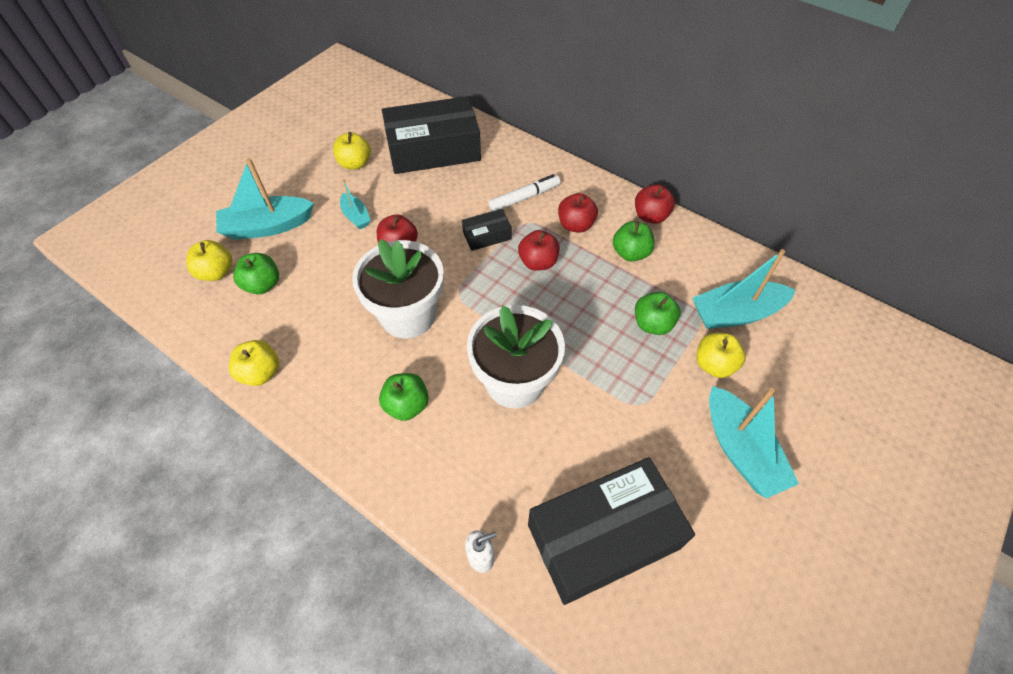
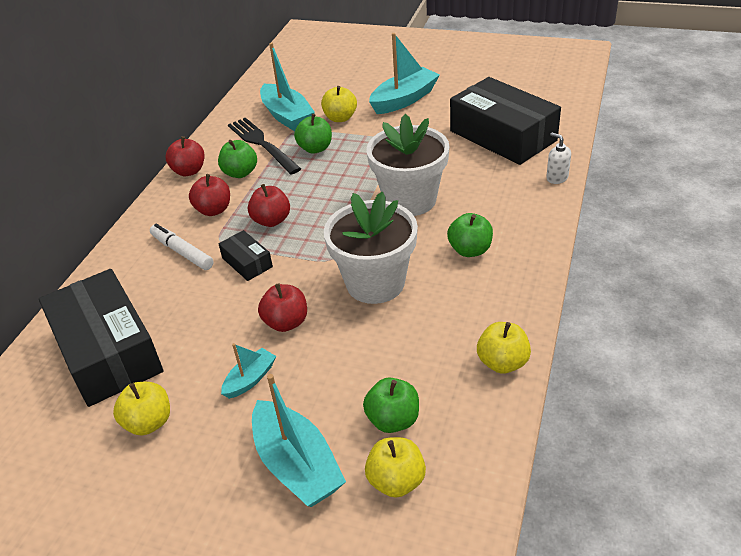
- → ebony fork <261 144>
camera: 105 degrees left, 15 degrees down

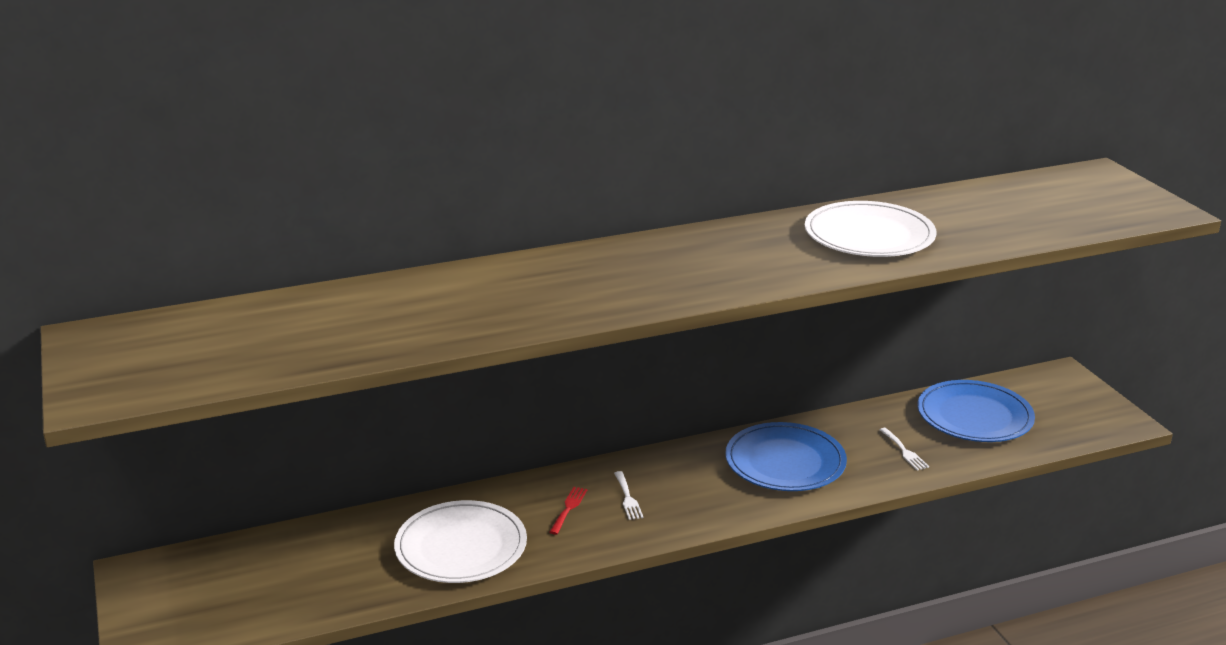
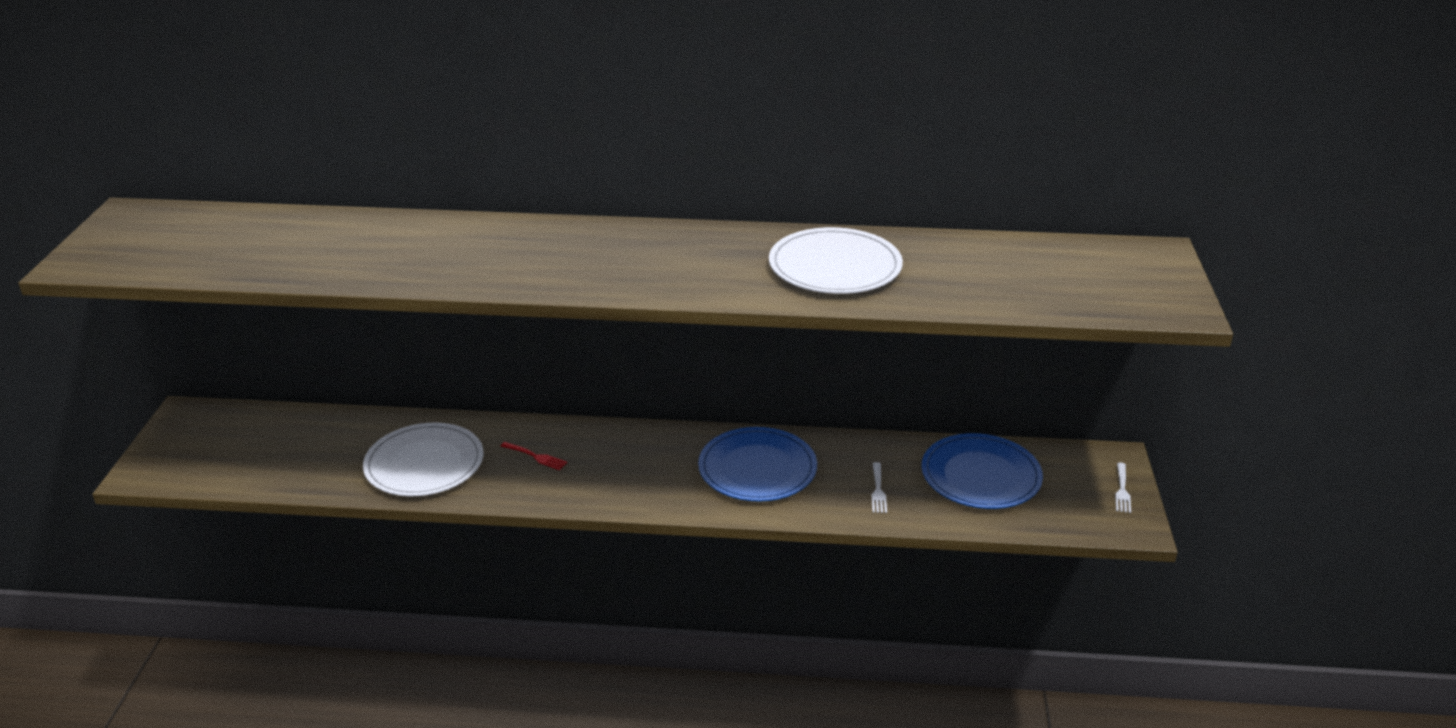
crimson fork <568 508> → crimson fork <536 456>, 75 degrees clockwise
white fork <628 498> → white fork <1122 490>, shifted
camera: 25 degrees right, 5 degrees up

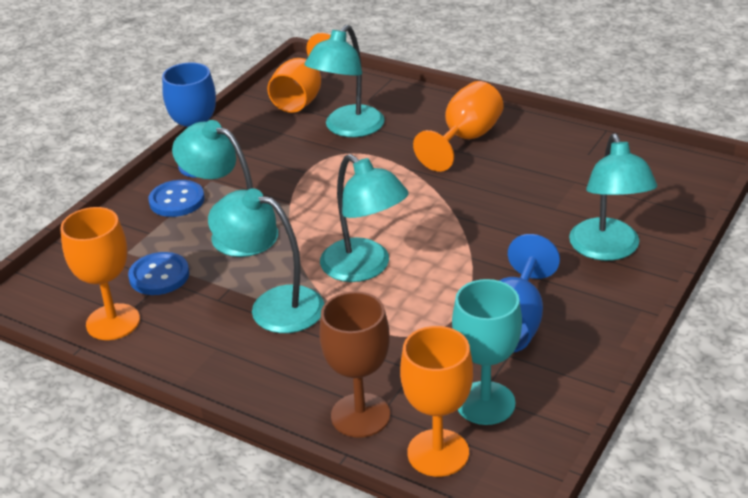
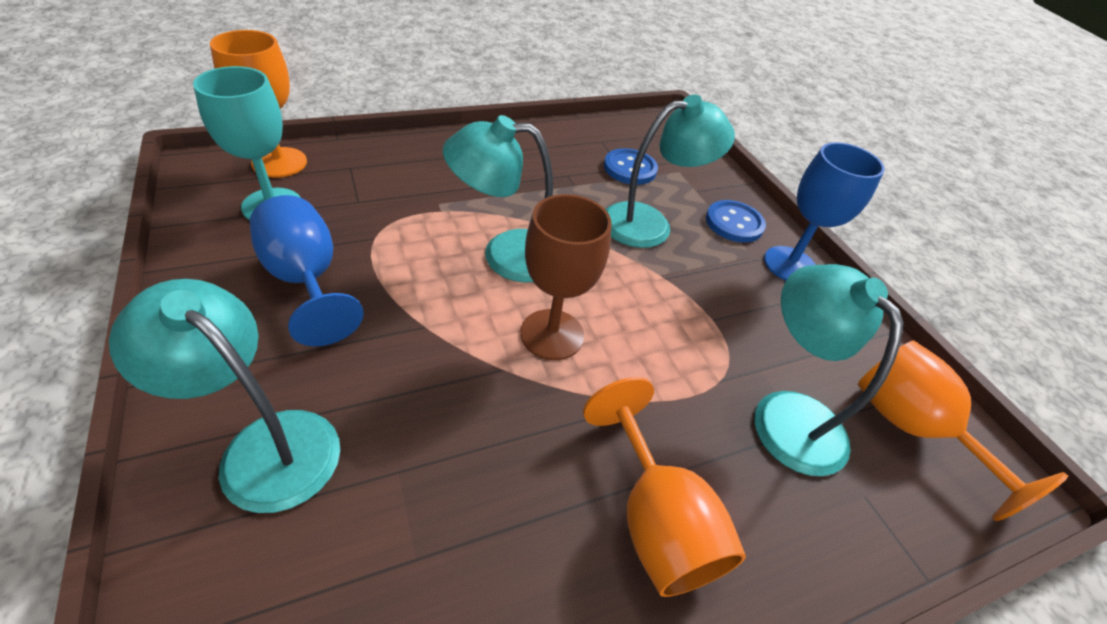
brown wine glass <360 415> → brown wine glass <552 334>, shifted
orange wine glass <113 322> → -
turquoise lamp <273 306> → -
camera: 120 degrees right, 10 degrees up

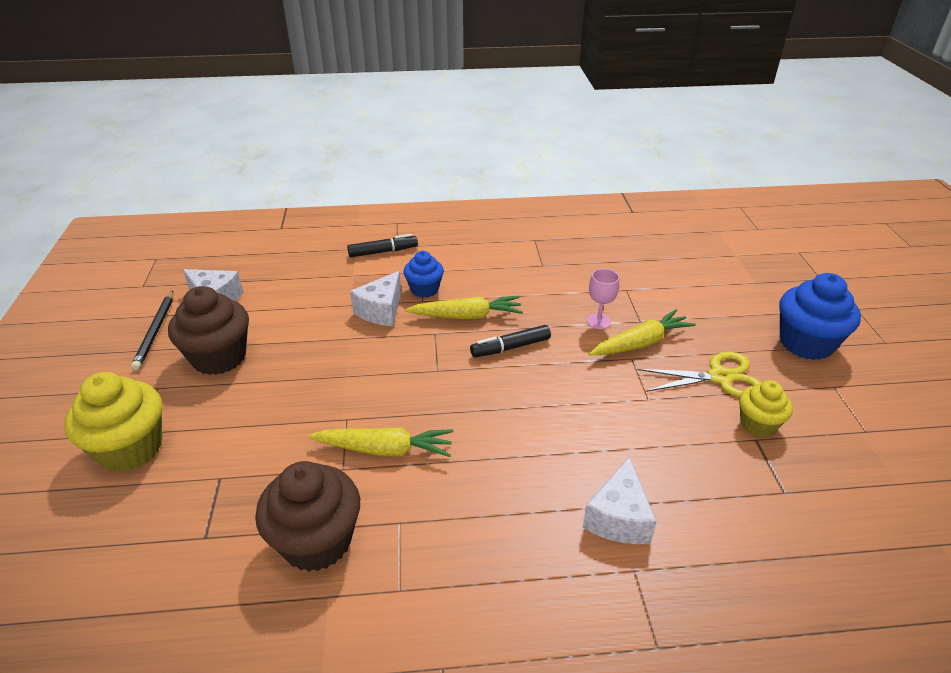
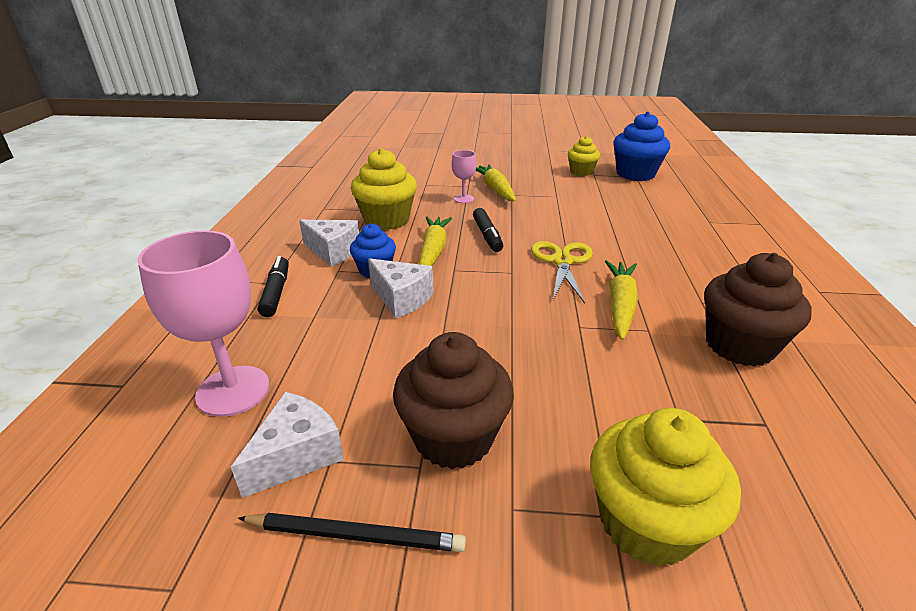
- → rose-pink wine glass <233 391>
white cheese <618 518> → white cheese <333 251>, shifted
- → bright yellow cupcake <386 220>
bright yellow pair of scissors <720 377> → bright yellow pair of scissors <562 261>, shifted
cobalt cupcake <806 343> → cobalt cupcake <635 174>, shifted
camera: 80 degrees left, 5 degrees down

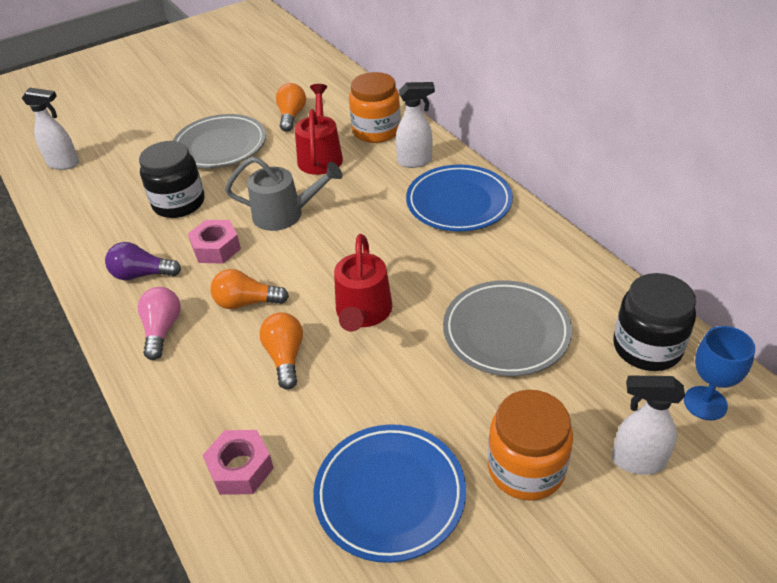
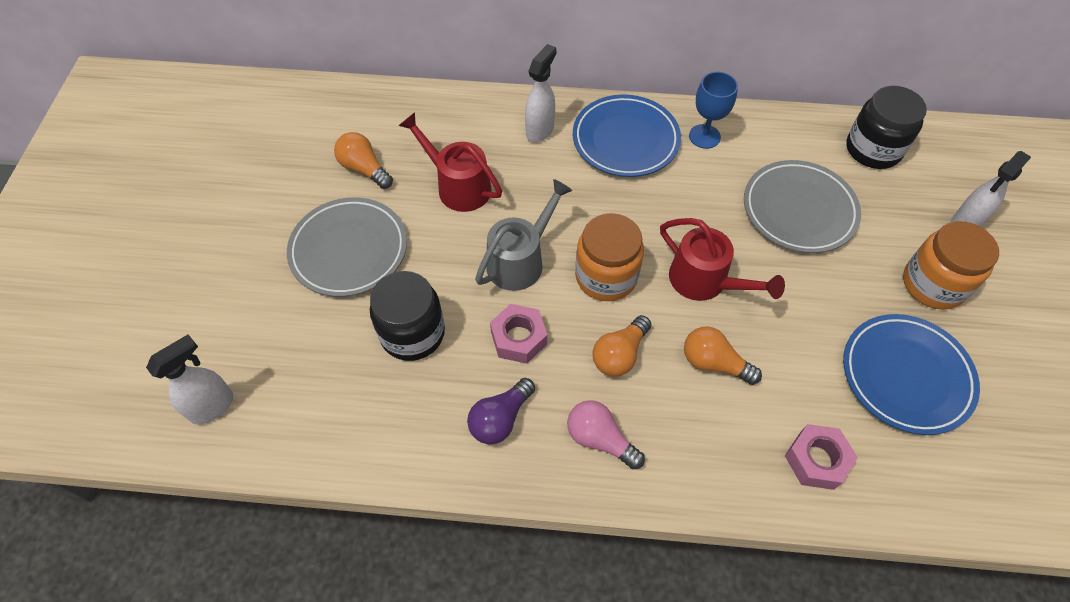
orange jam jar <376 131> → orange jam jar <606 276>, shifted
cobalt wine glass <705 403> → cobalt wine glass <704 136>, shifted
camera: 55 degrees left, 15 degrees up

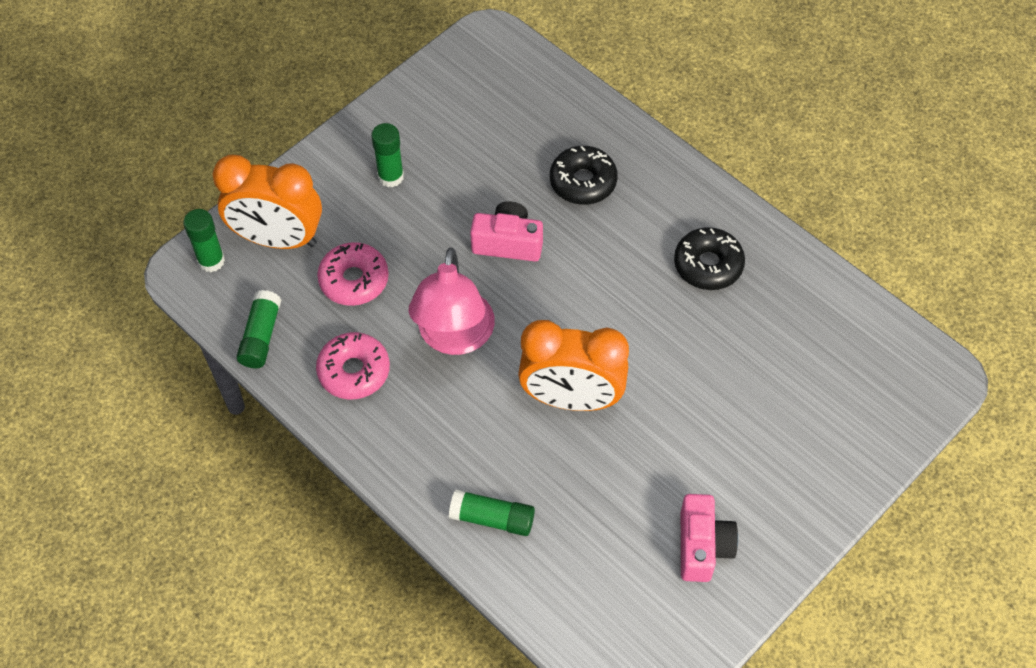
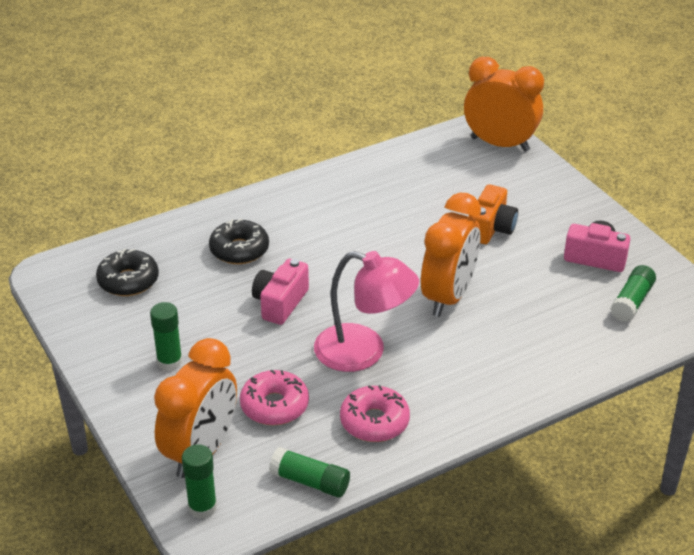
ebony donut <708 265> → ebony donut <128 281>, shifted
- → orange bedside clock <500 144>
- → orange camera <491 228>
leaf-green glue stick <492 518> → leaf-green glue stick <632 302>, shifted
camera: 75 degrees left, 20 degrees down

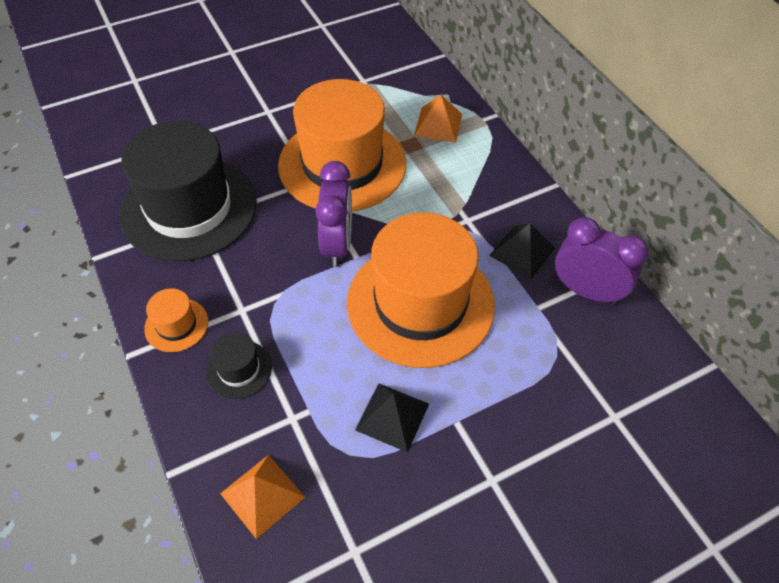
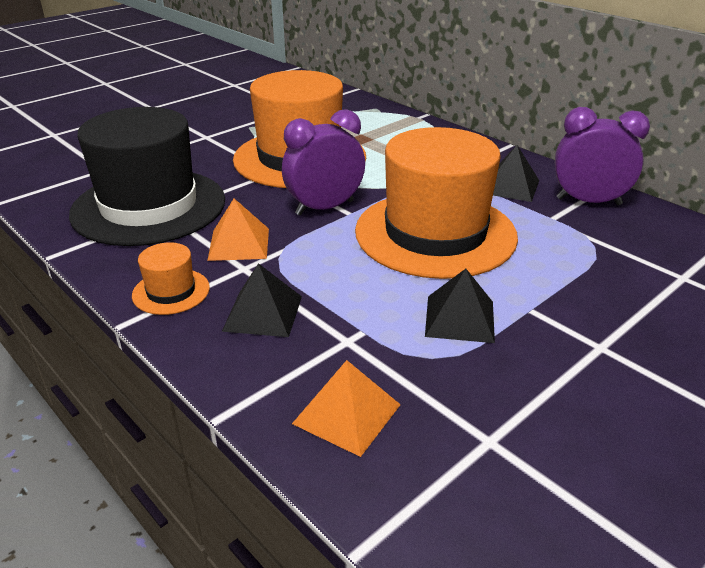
orange solid pyramid <438 124> → orange solid pyramid <239 244>, shifted
ebony hat <239 369> → ebony solid pyramid <263 313>
purple bedside clock <337 244> → purple bedside clock <324 208>, 105 degrees counterclockwise
camera: 15 degrees left, 20 degrees down

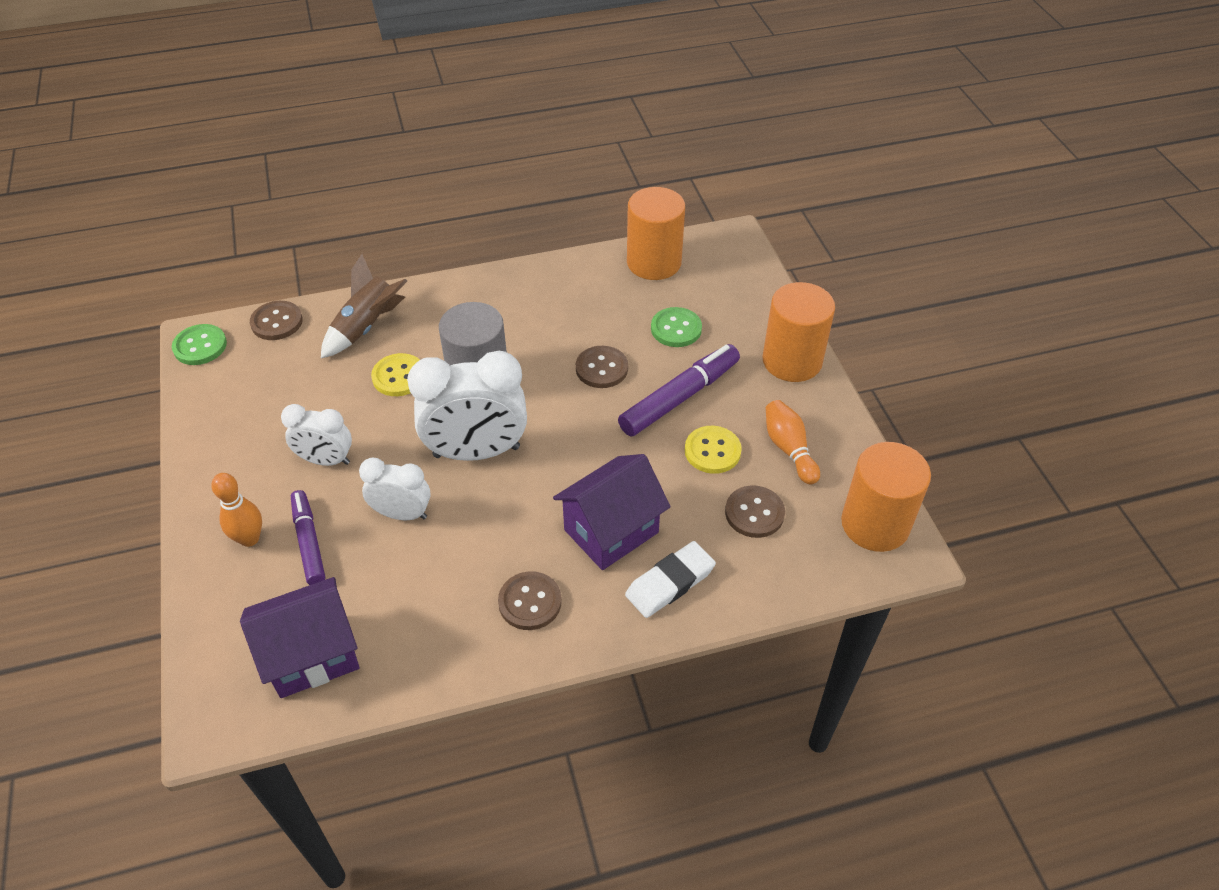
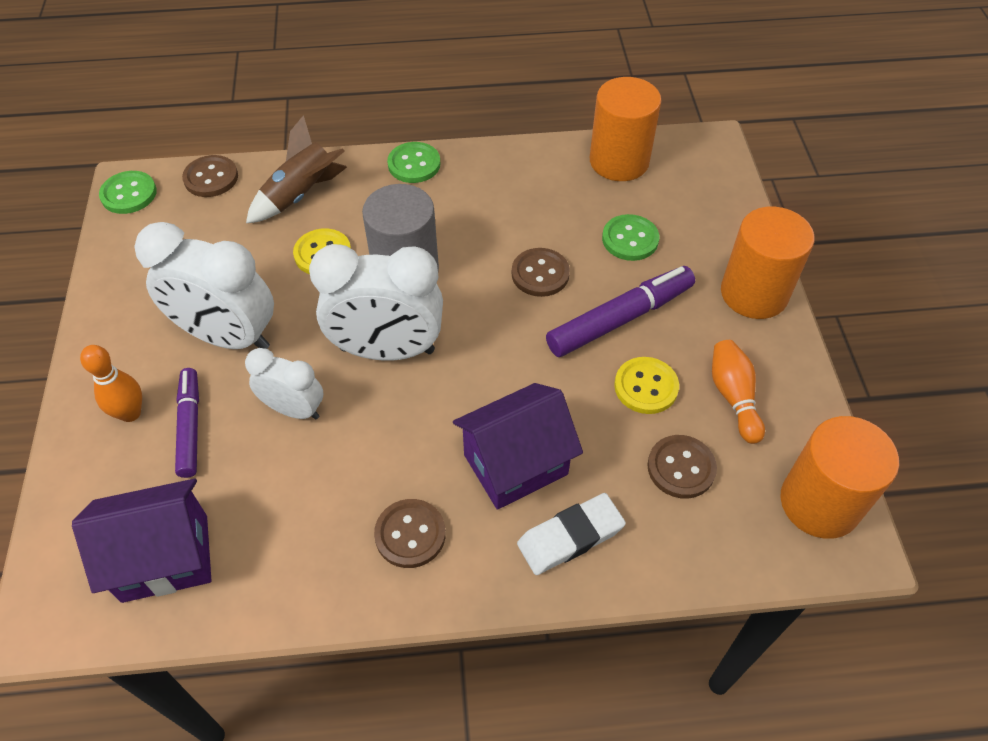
white bedside clock <326 460> → white bedside clock <227 337>, x1.74
- → leaf-green sewing button <414 164>
camera: 10 degrees right, 5 degrees up

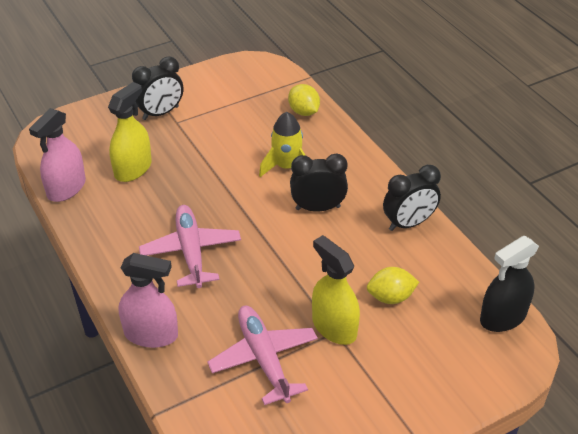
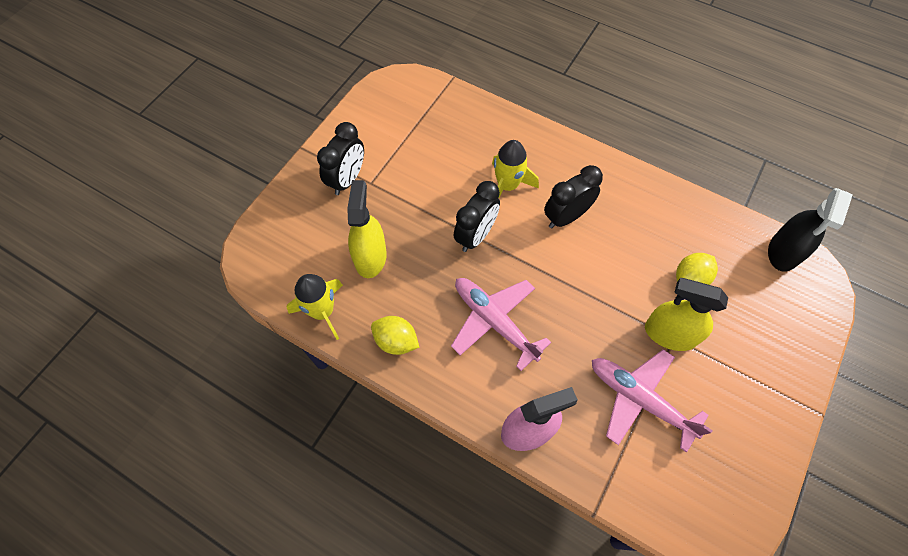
rose-pink sprayer <66 188> → bright yellow spaceship <323 312>
bright yellow toy lemon <304 112> → bright yellow toy lemon <396 341>, shifted
ebony bedside clock <409 223> → ebony bedside clock <476 236>, shifted
camera: 30 degrees left, 20 degrees up

